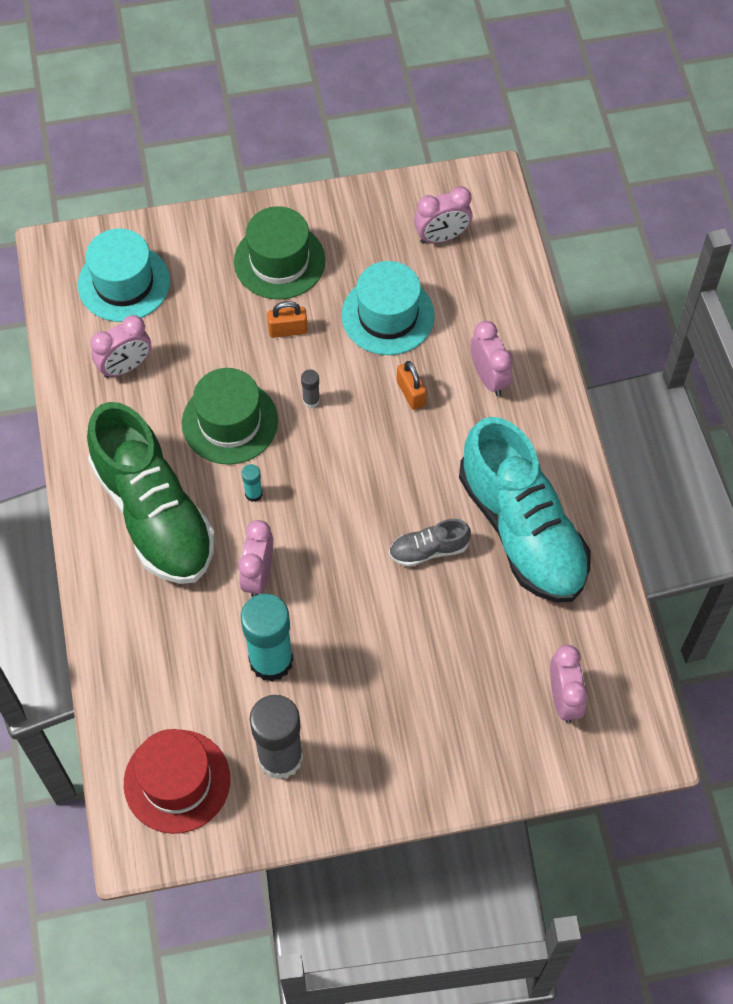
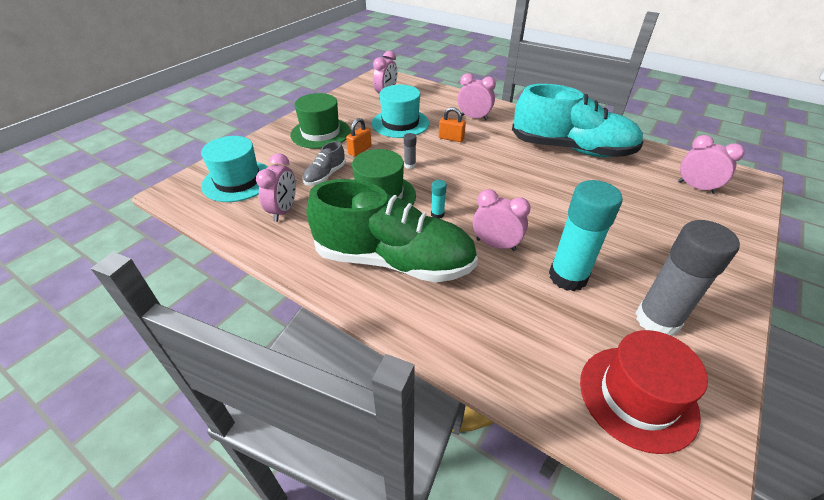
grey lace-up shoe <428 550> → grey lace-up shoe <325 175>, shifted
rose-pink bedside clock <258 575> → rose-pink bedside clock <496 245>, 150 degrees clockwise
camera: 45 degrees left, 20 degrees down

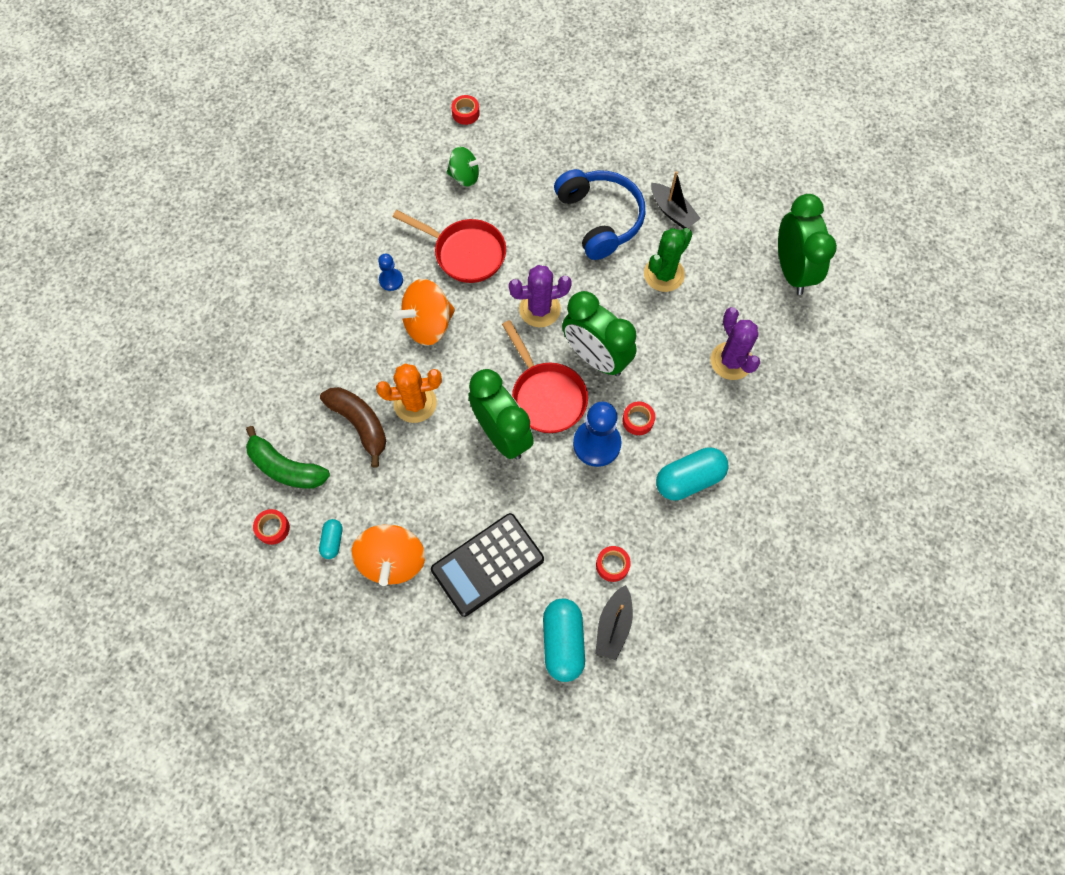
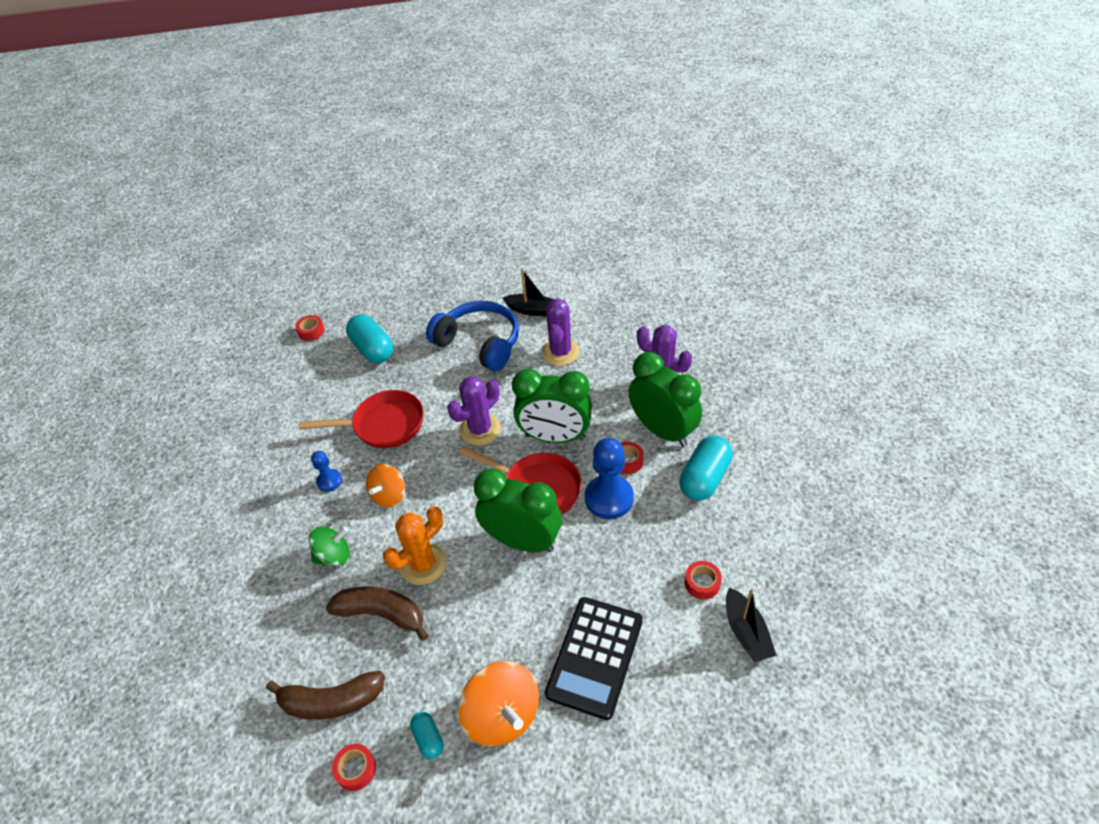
leaf-green banana <285 467> → brown banana <331 701>
leaf-green toy top <465 176> → leaf-green toy top <334 556>, shifted
turquoise capsule <563 642> → turquoise capsule <373 349>, shifted
orange toy top <428 324> → orange toy top <389 495>, x0.65
leaf-green prickly plant <664 274> → purple prickly plant <560 352>
leaf-green bedside clock <792 270> → leaf-green bedside clock <662 431>, shifted
camera: 30 degrees left, 20 degrees down

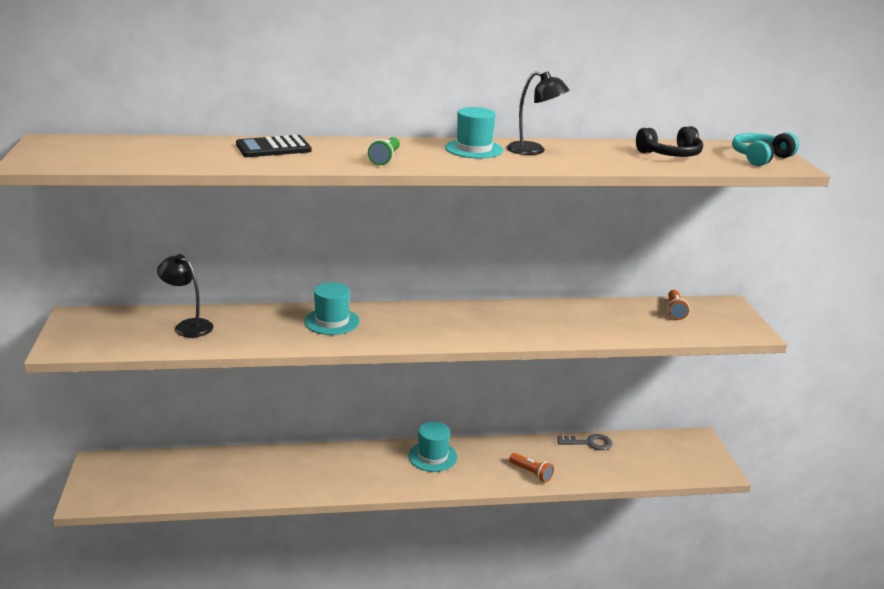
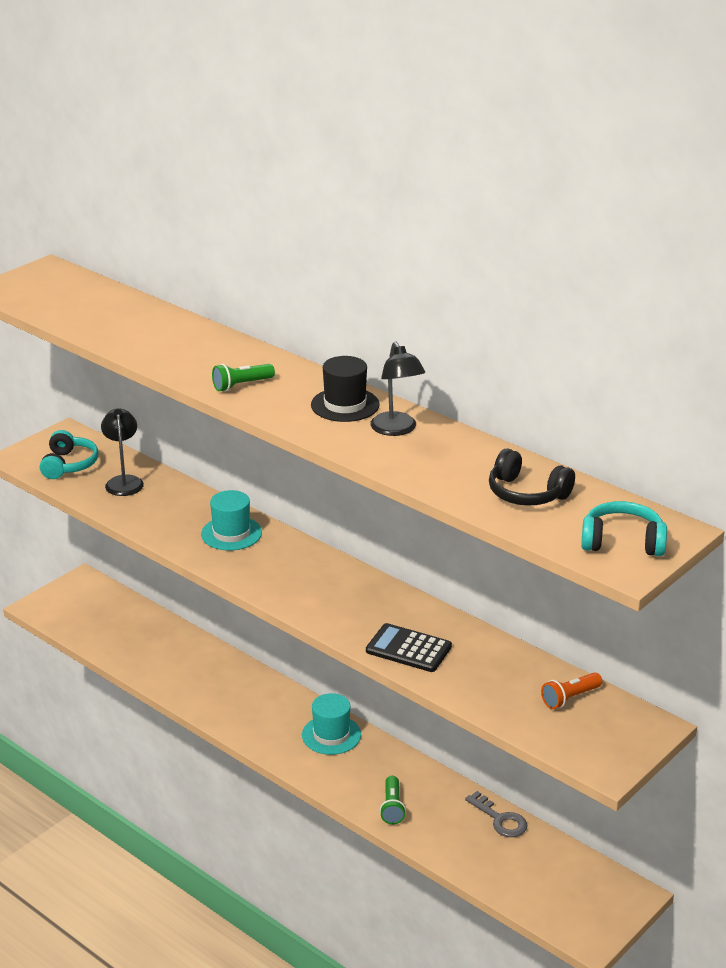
- → turquoise over-ear headphones <69 465>
turquoise hat <474 149> → ebony hat <345 405>
ebony pocket calculator <273 148> → ebony pocket calculator <408 649>, shifted
orange flashlight <531 473> → leaf-green flashlight <392 807>
camera: 50 degrees right, 5 degrees up

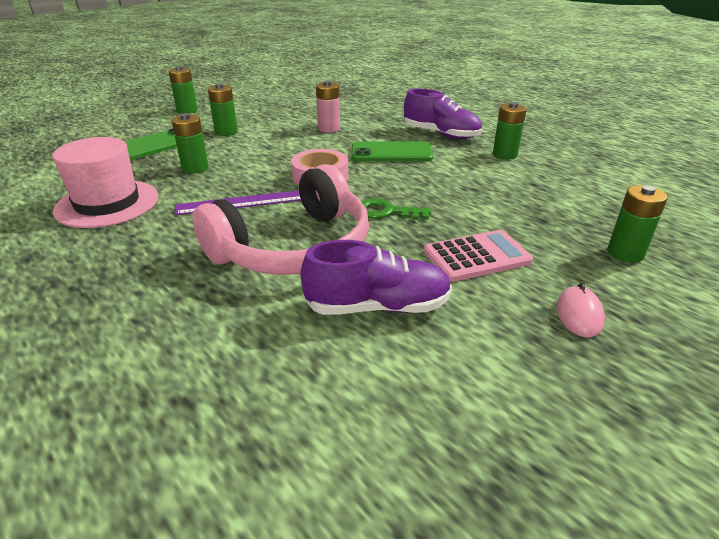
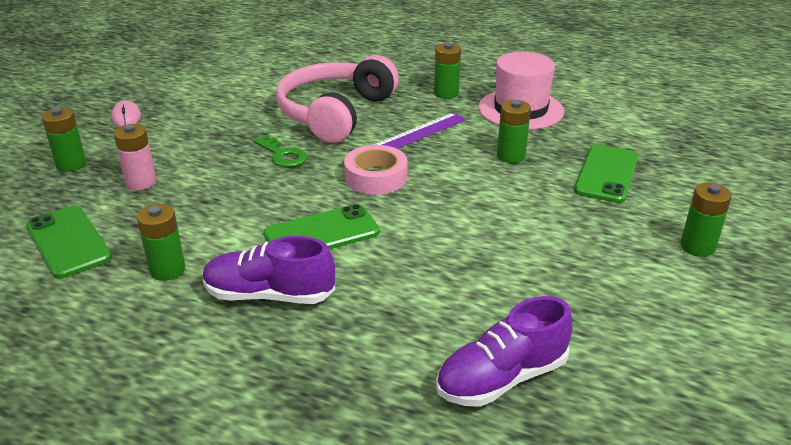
- → leaf-green mobile phone <68 242>
rose-pink battery <329 129> → rose-pink battery <141 182>, shifted
leaf-green latchkey <387 212> → leaf-green latchkey <282 155>, 60 degrees clockwise
leaf-green battery <226 132> → leaf-green battery <446 93>, shifted
purple lace-up shoe <378 307> → purple lace-up shoe <501 378>, shifted
rose-pink pocket calculator <477 257> → -
camera: 155 degrees right, 0 degrees up

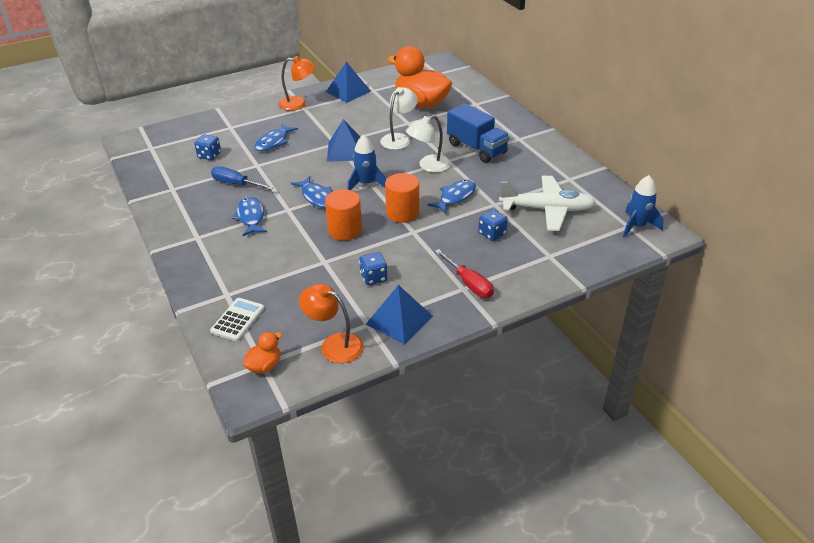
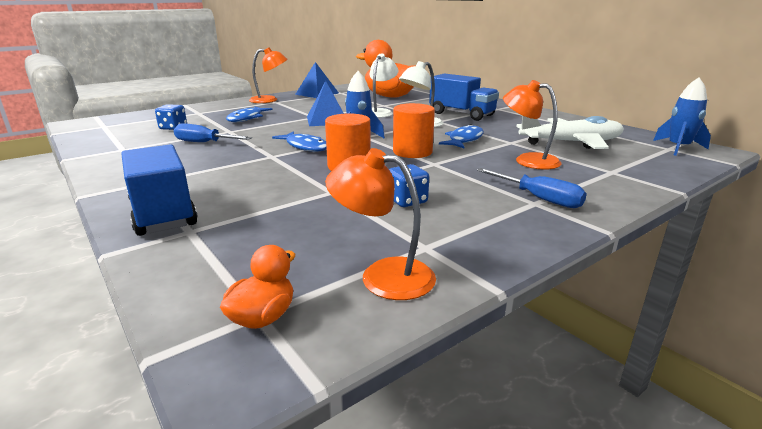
- → cobalt lorry <163 214>
crimson hand screwdriver <469 284> → cobalt hand screwdriver <539 199>
cobalt game die <492 234> → orange lamp <528 160>
white pocket calculator <237 320> → -
cobalt fish <251 217> → -
cobalt solid pyramid <399 320> → -
camera: 10 degrees left, 15 degrees down

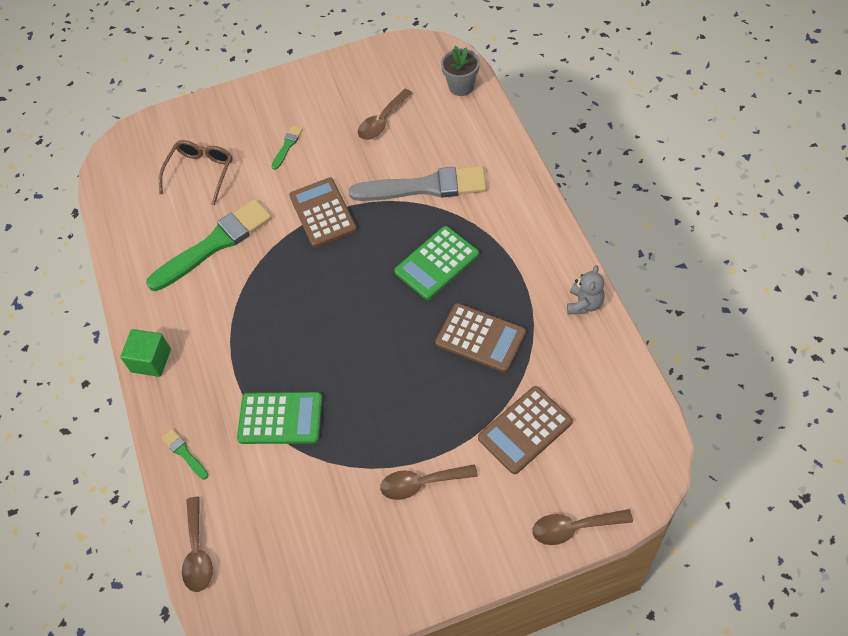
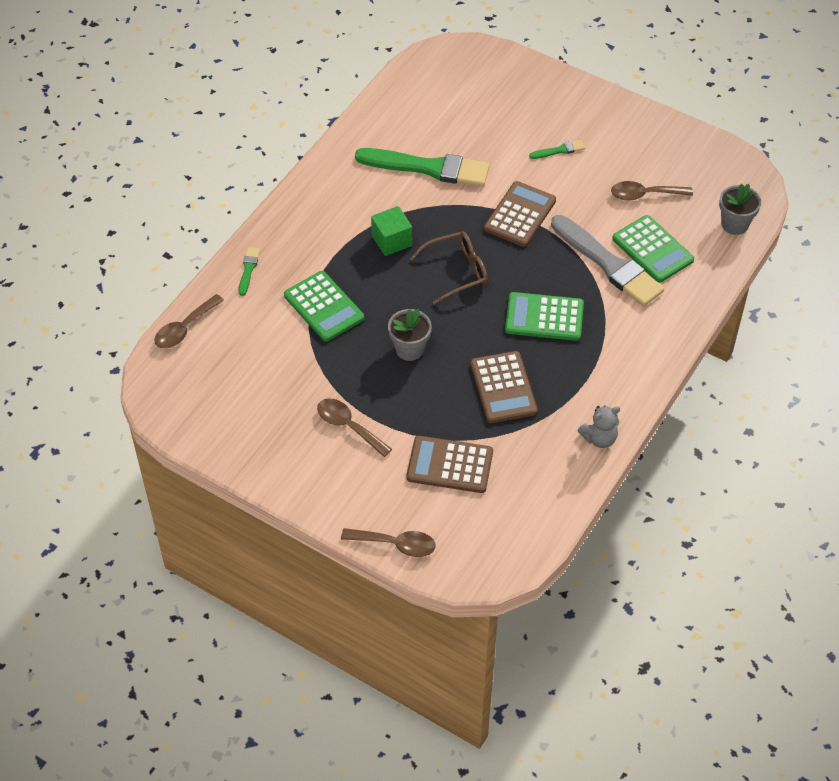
brown teaspoon <573 528> → brown teaspoon <396 544>, 150 degrees clockwise
leaf-green block <151 360> → leaf-green block <391 241>, shifted
- → grey potted plant <409 349>
brown spectacles <201 172> → brown spectacles <457 271>, shifted
- → leaf-green pocket calculator <652 249>
camera: 45 degrees right, 5 degrees down

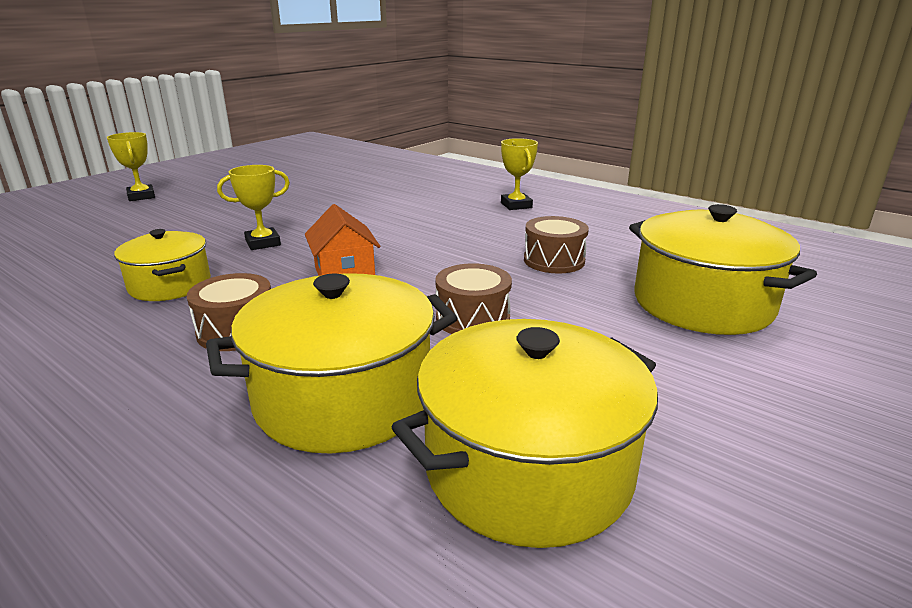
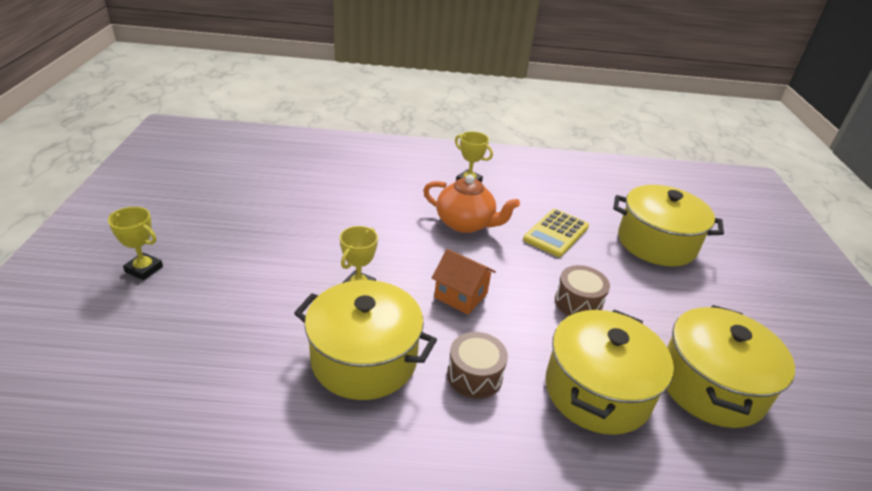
bright yellow cooking pot <170 285> → bright yellow cooking pot <364 359>, x1.63
- → orange teapot <466 224>
brown snare drum <554 260> → bright yellow pocket calculator <556 233>
camera: 40 degrees left, 10 degrees up

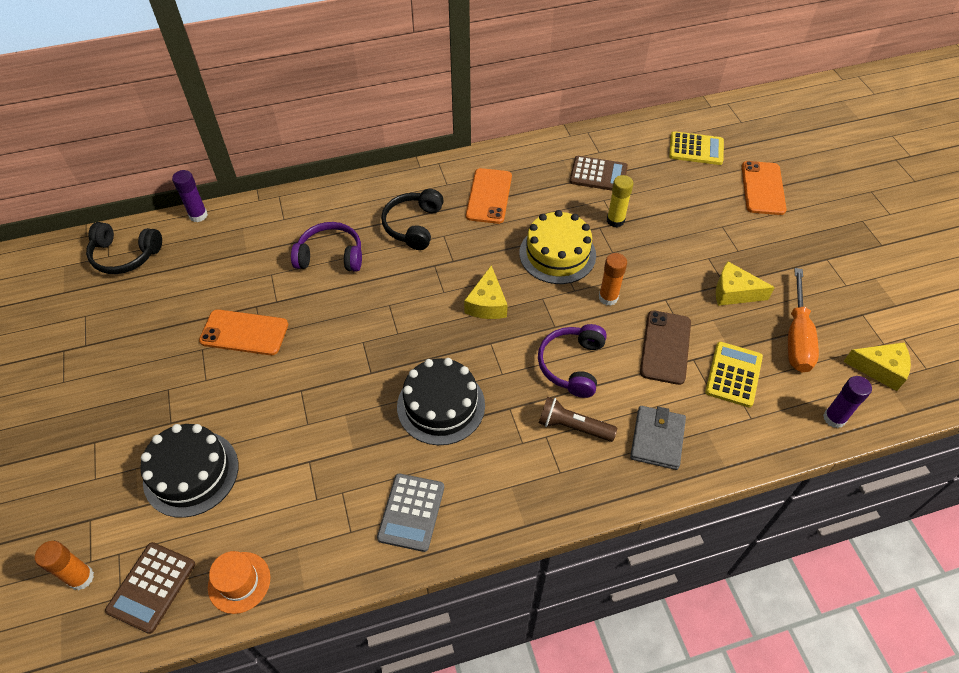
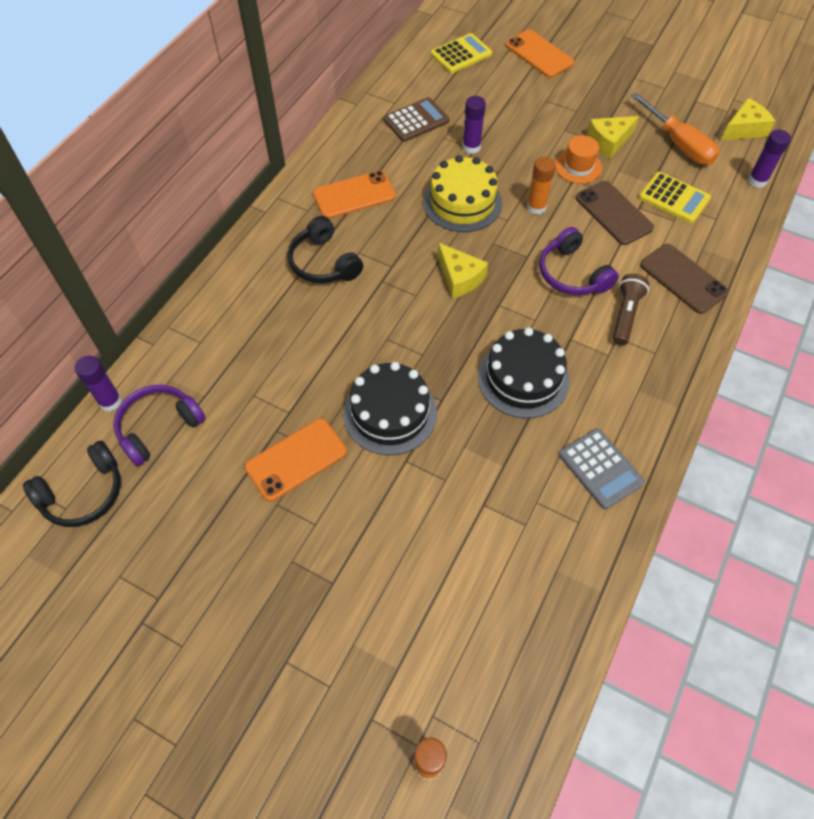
purple over-ear headphones <330 256> → purple over-ear headphones <159 427>, shifted
orange mobile phone <489 196> → orange mobile phone <354 195>, 75 degrees counterclockwise
ebony gateau <191 473> → ebony gateau <390 413>, shifted
bright yellow glue stick <615 220> → purple glue stick <471 147>
orange hat <239 582> → orange hat <578 167>, shifted
brown flashlight <573 426> → brown flashlight <625 315>, 135 degrees clockwise
bright yellow pocket calculator <733 374> → bright yellow pocket calculator <674 198>, 150 degrees clockwise
grey wallet <657 439> → brown mobile phone <683 279>
brown pocket calculator <151 587> → -
camera: 45 degrees left, 5 degrees up

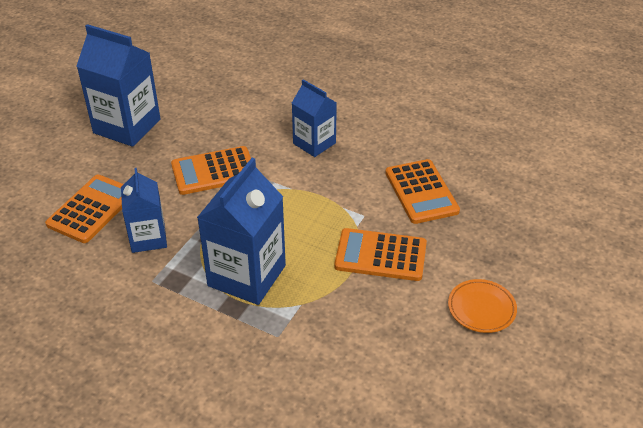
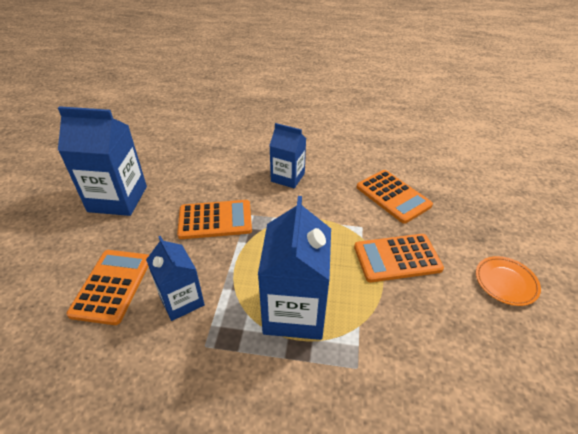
orange pocket calculator <214 171> → orange pocket calculator <215 220>, 150 degrees counterclockwise
camera: 20 degrees left, 0 degrees up

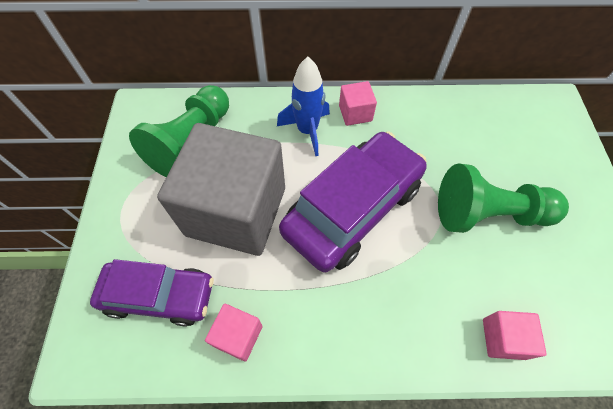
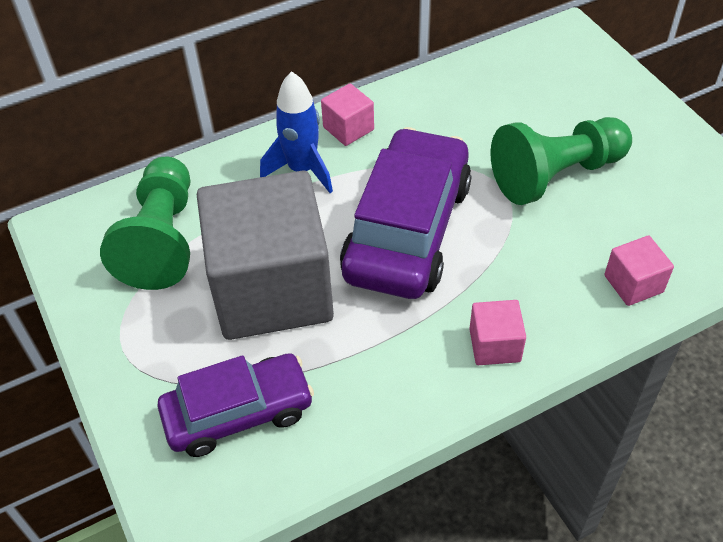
rose-pink block <238 336> → rose-pink block <494 345>, shifted
camera: 25 degrees left, 10 degrees down

